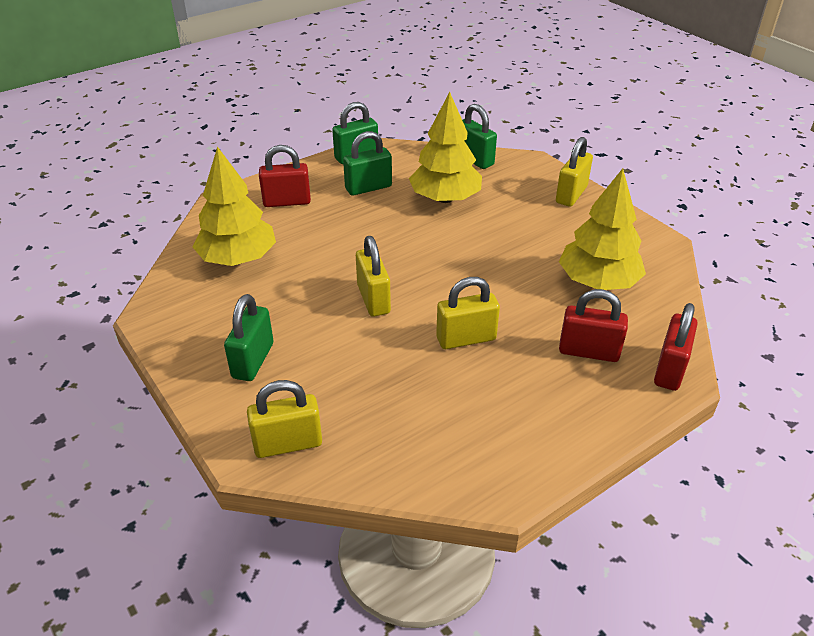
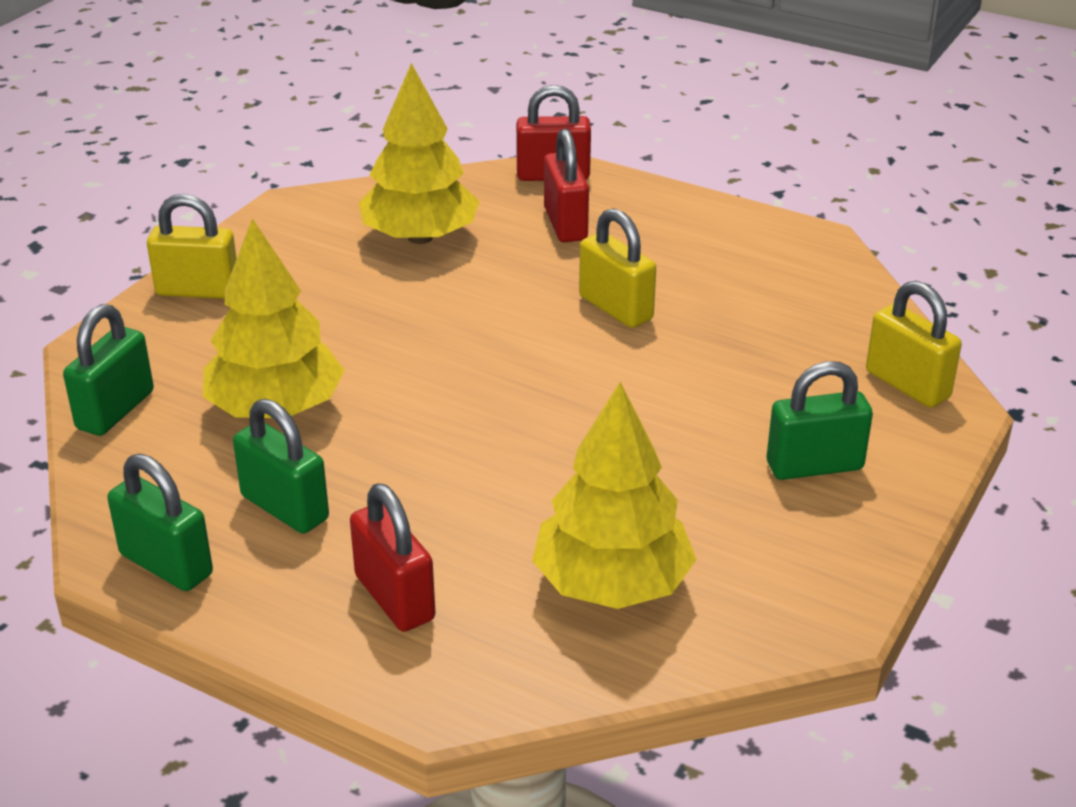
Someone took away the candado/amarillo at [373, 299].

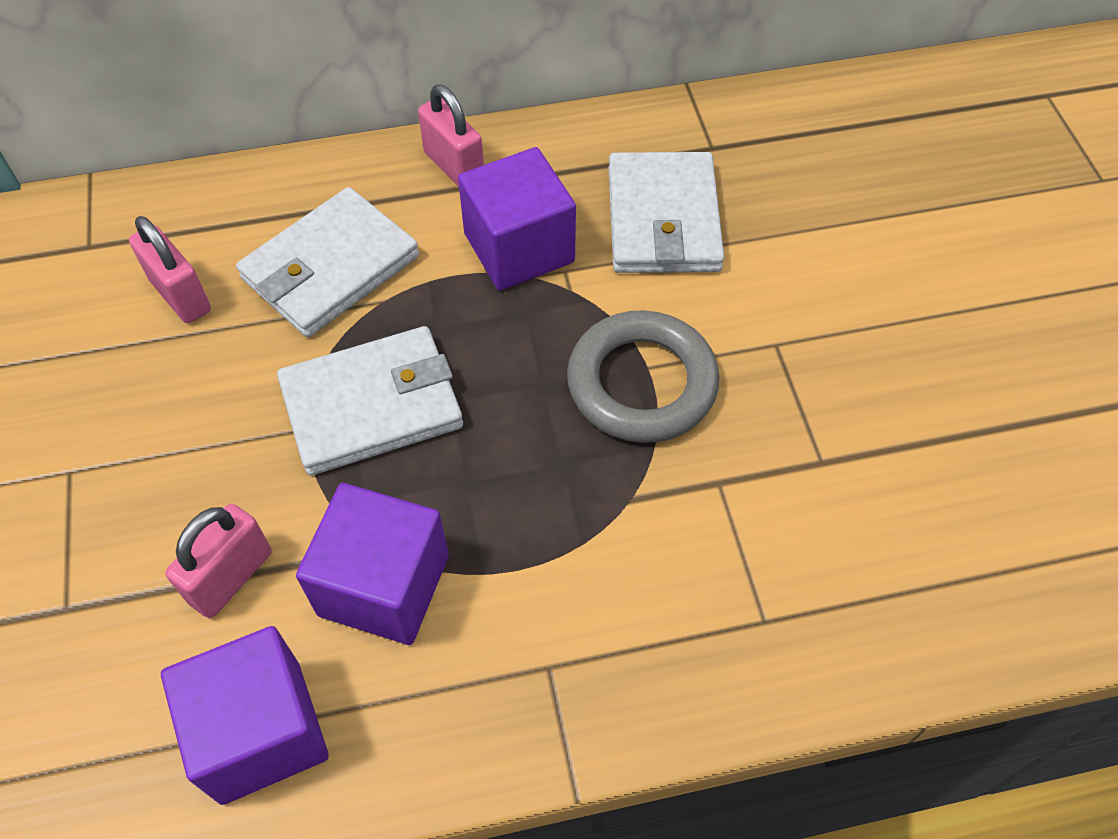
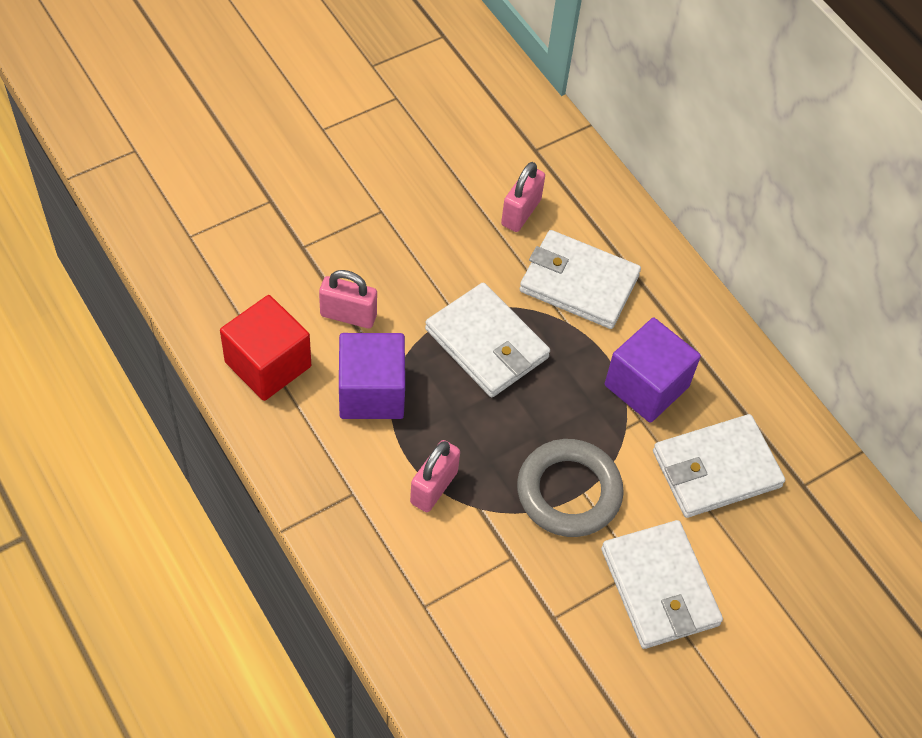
Someone carried the candado/rosa from [454, 167] to [434, 487]. Someone repainted the cubo/morado at [261, 731], which became the cubo/rojo at [268, 364]. Someone put down the cartera/blanco at [659, 587].

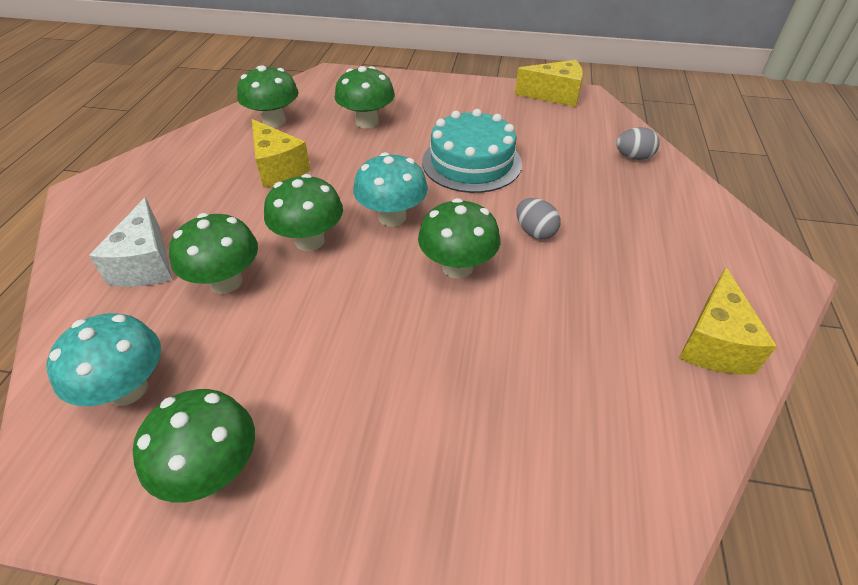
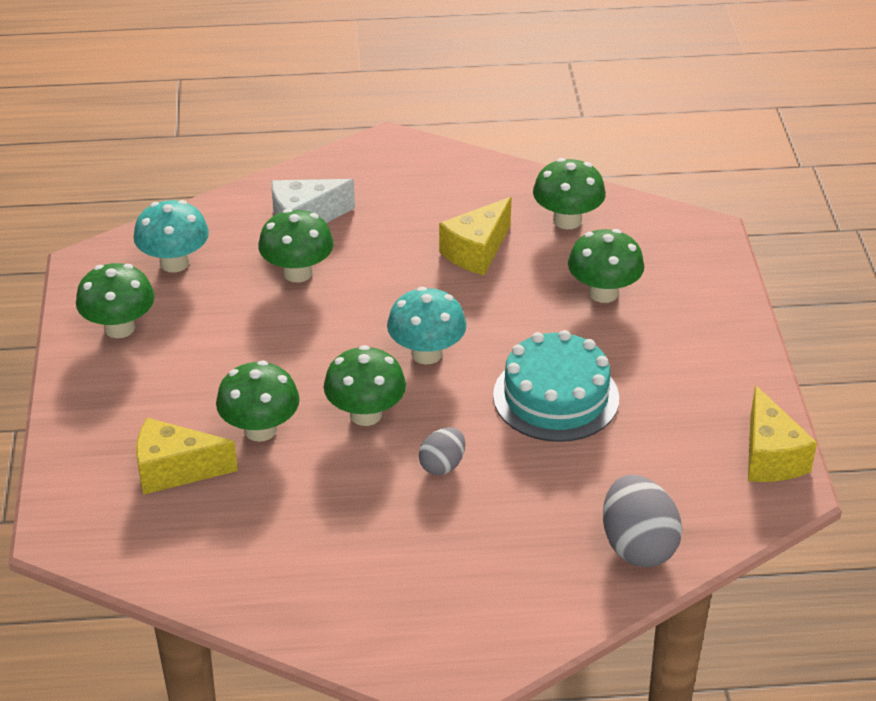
Someone scaled the huevo/gris at [633, 157] by 1.73. Someone carried the seta/verde from [310, 241] to [260, 430]. Someone carried the queso/amarillo from [714, 342] to [175, 470].

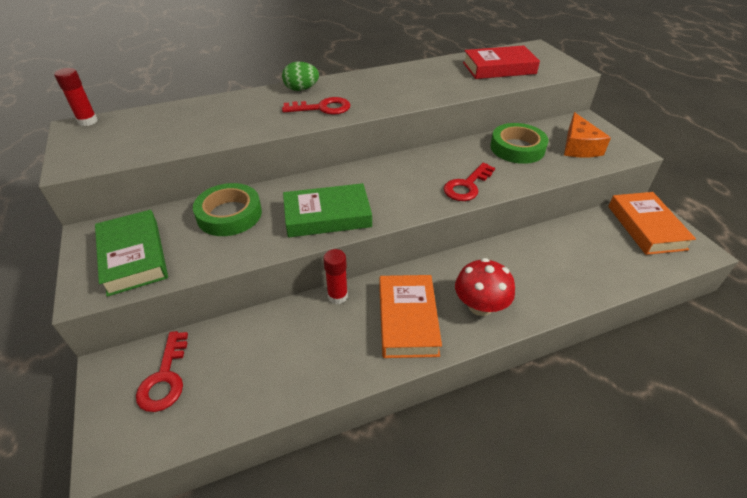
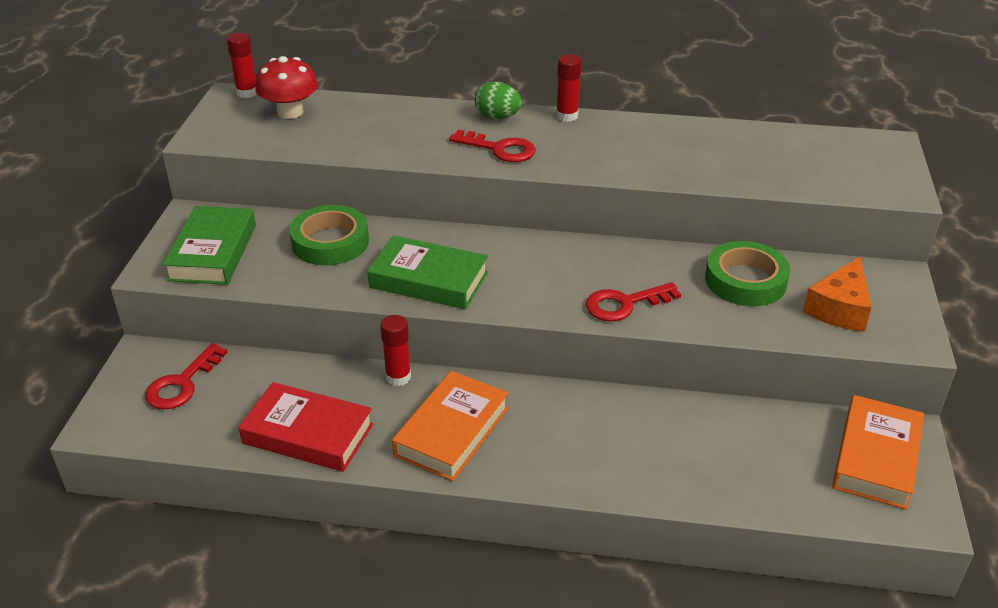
Someone carried the libro/rojo from [499, 68] to [308, 434]. Someone carried the seta/rojo from [480, 306] to [290, 112]. Someone put down the barra de pegamento/rojo at [567, 116].

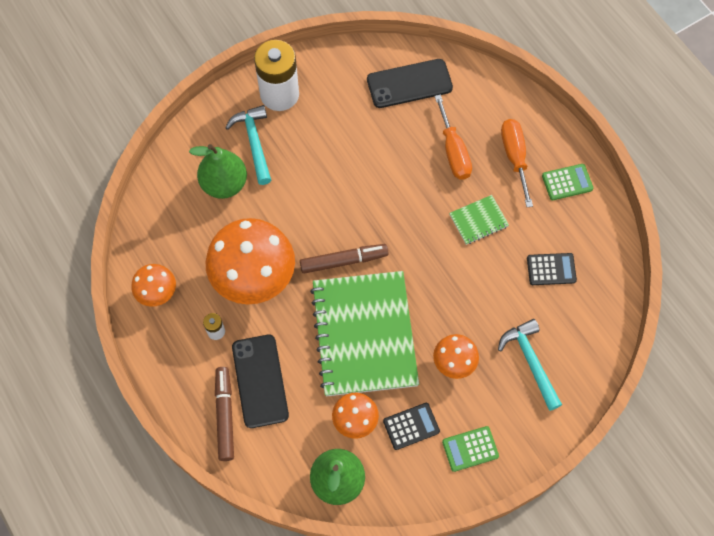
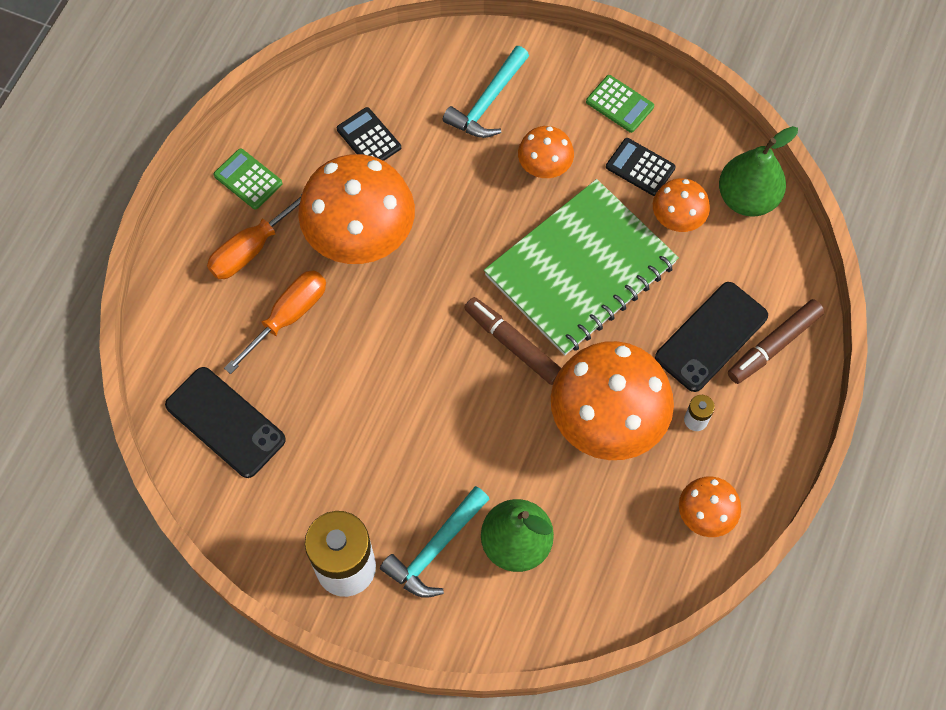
Someone swapped the cuaderno/verde at [478, 220] for the seta/naranja at [361, 239].

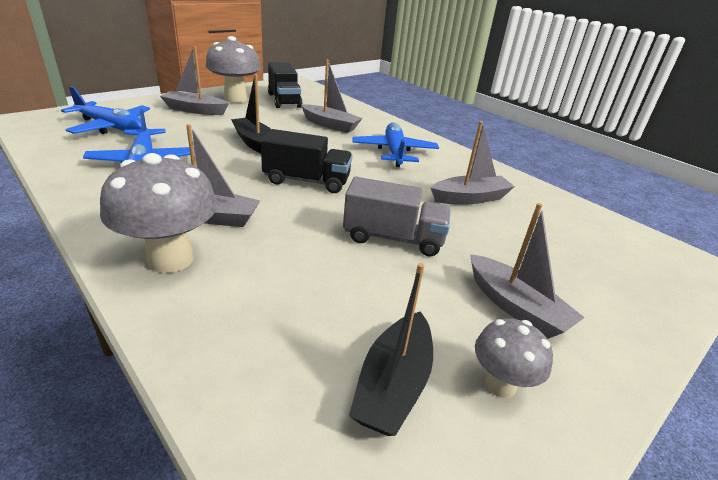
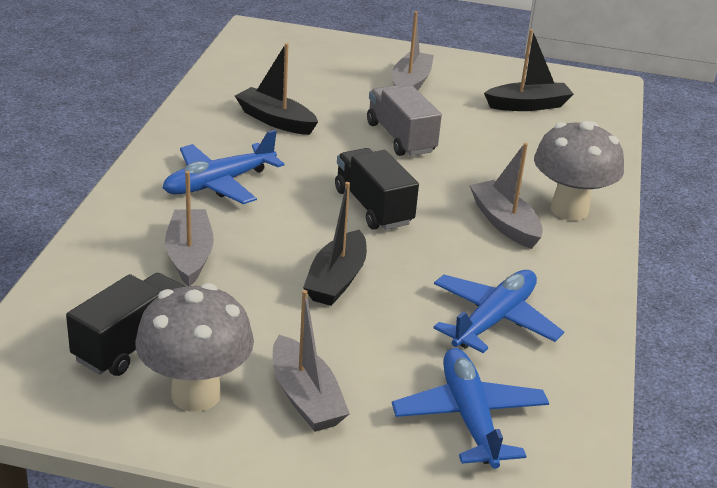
Someone repainted the barco/gris at [470, 198], which became the barco/negro at [276, 120]. Someone took away the seta/gris at [500, 385].

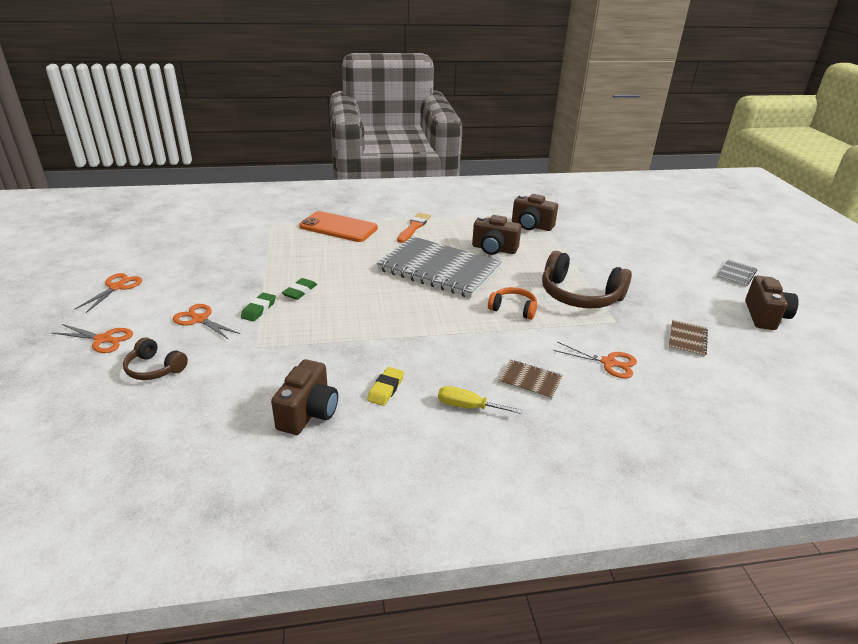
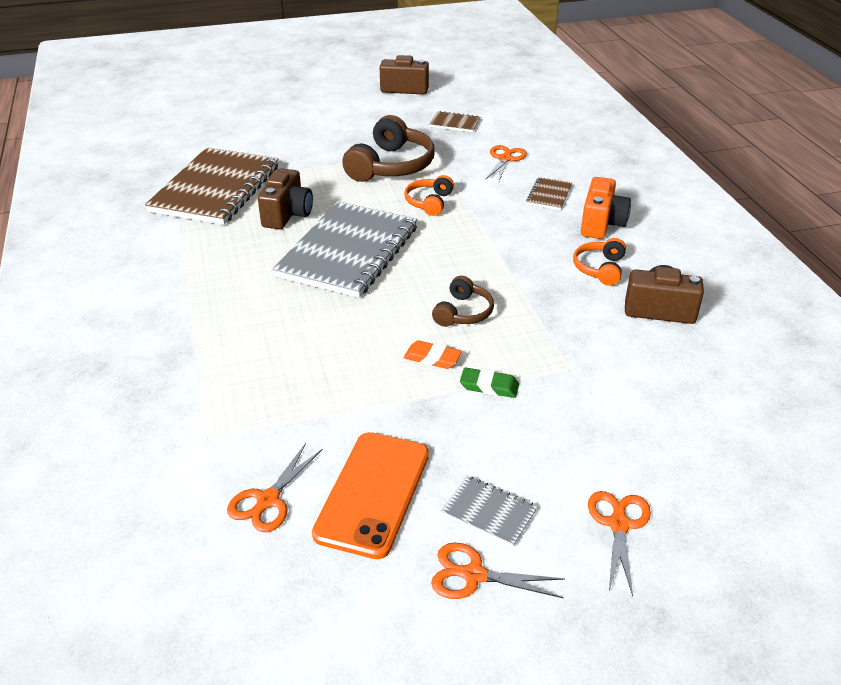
Someone swapped the cámara/marrón at [531, 226] for the cuaderno/marrón at [216, 189]. Someone carried the móvil/naranja from [338, 227] to [372, 493]. Someone took away the pincel/naranja at [414, 227]. Someone carried the cuaderno/gris from [736, 274] to [489, 512]. Someone repainted the goma de borrar/verde at [300, 291], which became the goma de borrar/naranja at [432, 358]. Someone carried the tijeras/naranja from [199, 319] to [268, 500]. Someone carried the auriculares/marrón from [155, 368] to [463, 312]. Someone swapped the goma de borrar/amarillo at [386, 389] for the auriculares/naranja at [600, 269]. Someone swapped the destornillador/amarillo at [468, 407] for the cámara/naranja at [601, 224].

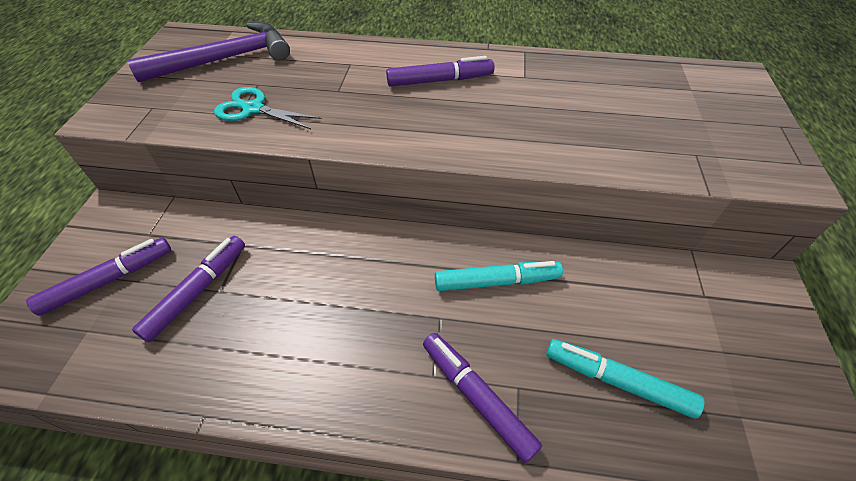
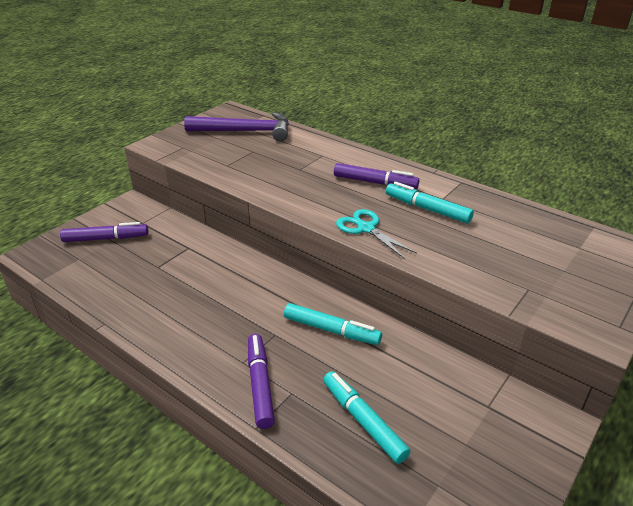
Someone carried the tijeras/turquesa from [253, 109] to [366, 228]. Someone took away the rotulador/morado at [198, 291]. Someone put down the rotulador/turquesa at [427, 209].

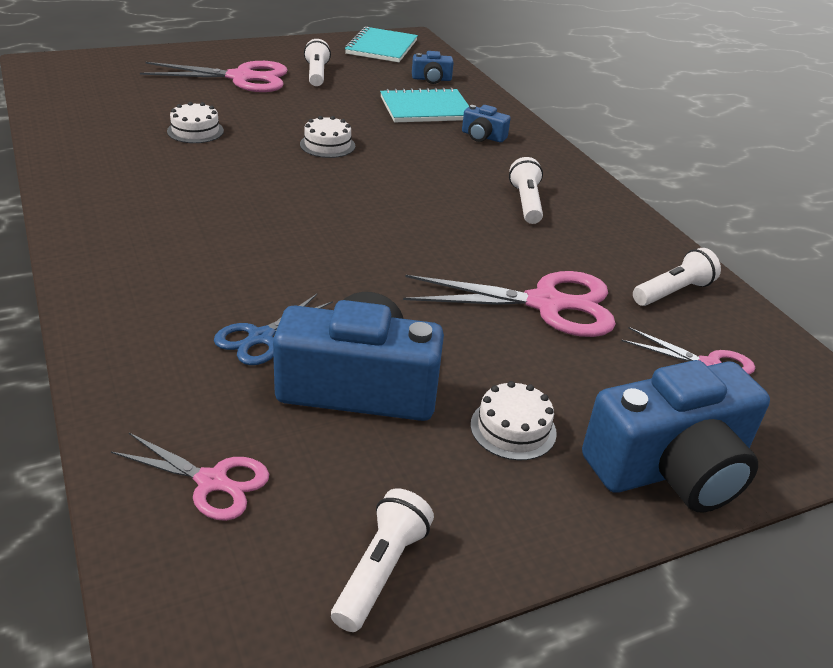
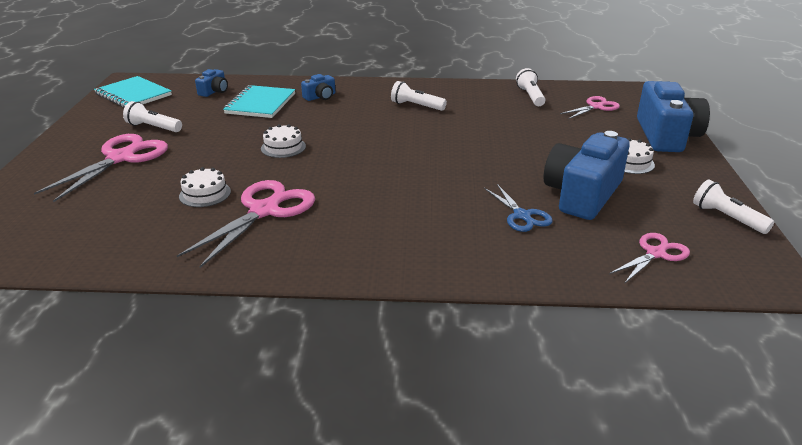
Someone carried the tijeras/rosa from [546, 304] to [264, 211].

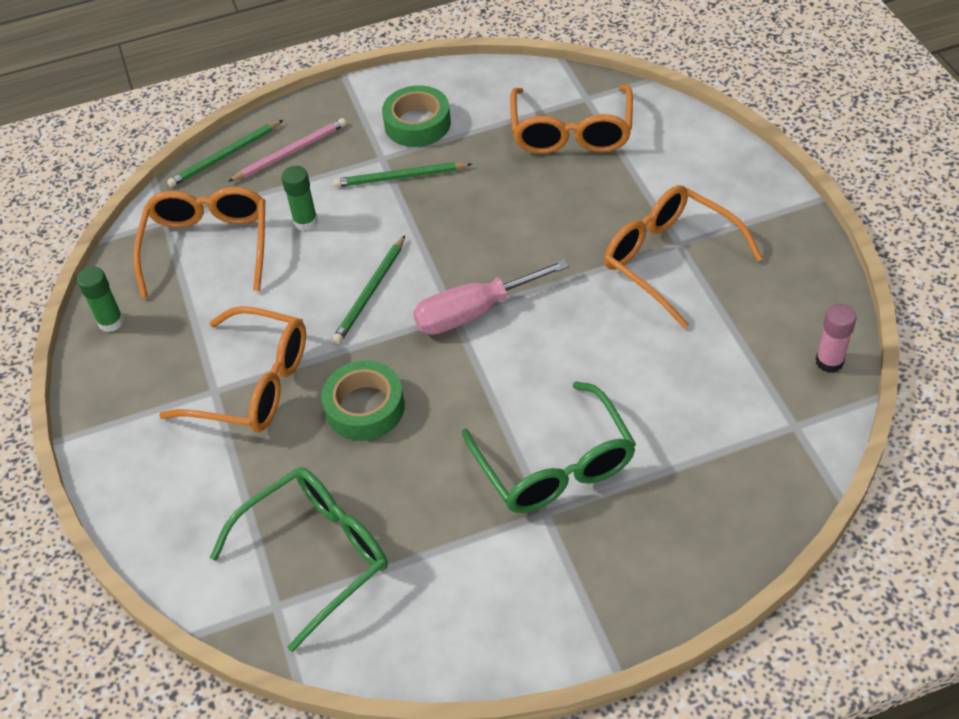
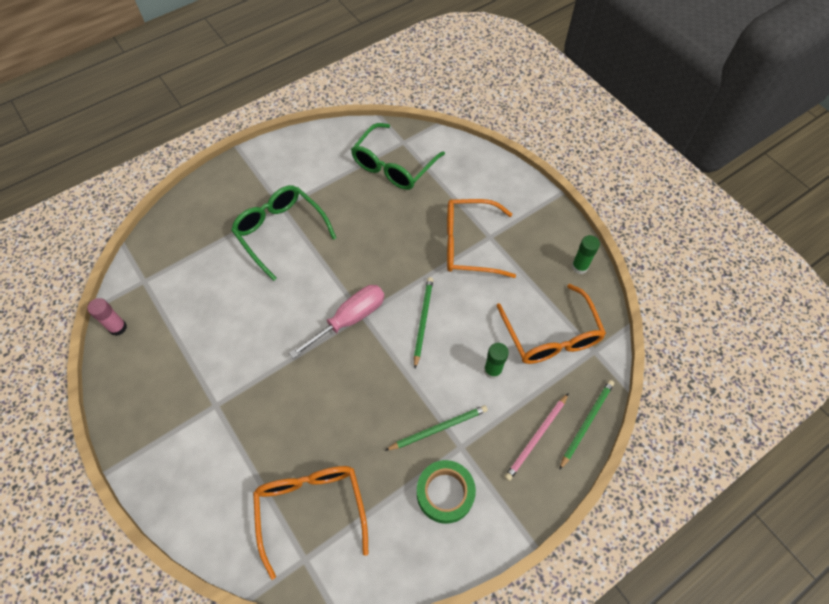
Someone took away the gafas/naranja at [669, 259]. Someone took away the cinta adhesiva/verde at [365, 407].

